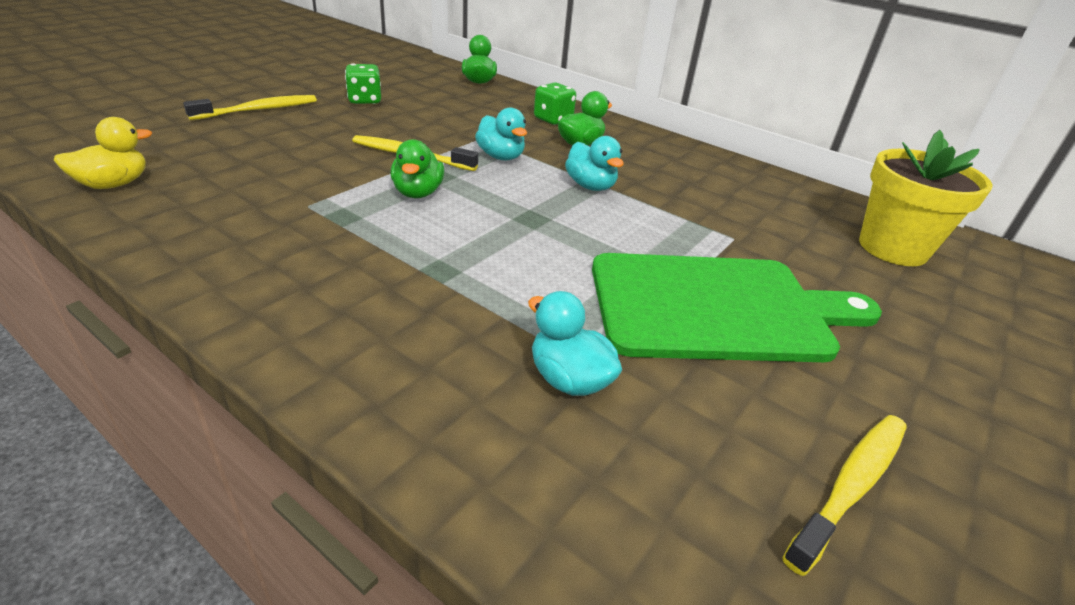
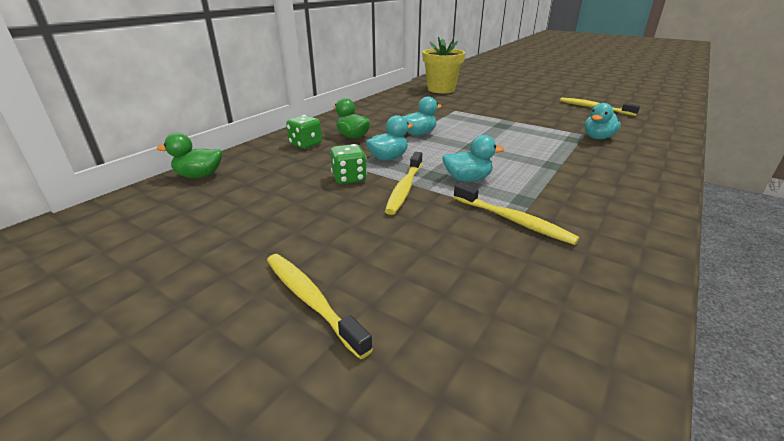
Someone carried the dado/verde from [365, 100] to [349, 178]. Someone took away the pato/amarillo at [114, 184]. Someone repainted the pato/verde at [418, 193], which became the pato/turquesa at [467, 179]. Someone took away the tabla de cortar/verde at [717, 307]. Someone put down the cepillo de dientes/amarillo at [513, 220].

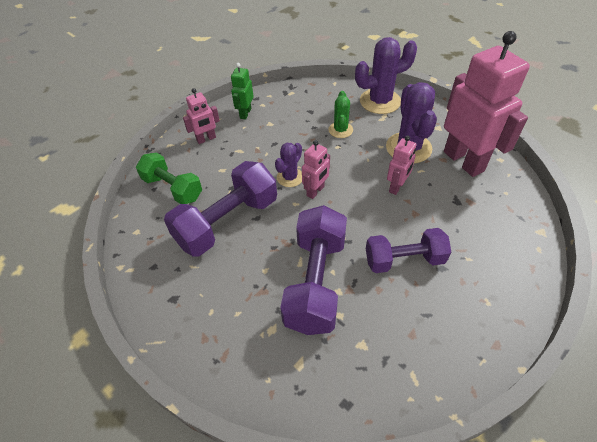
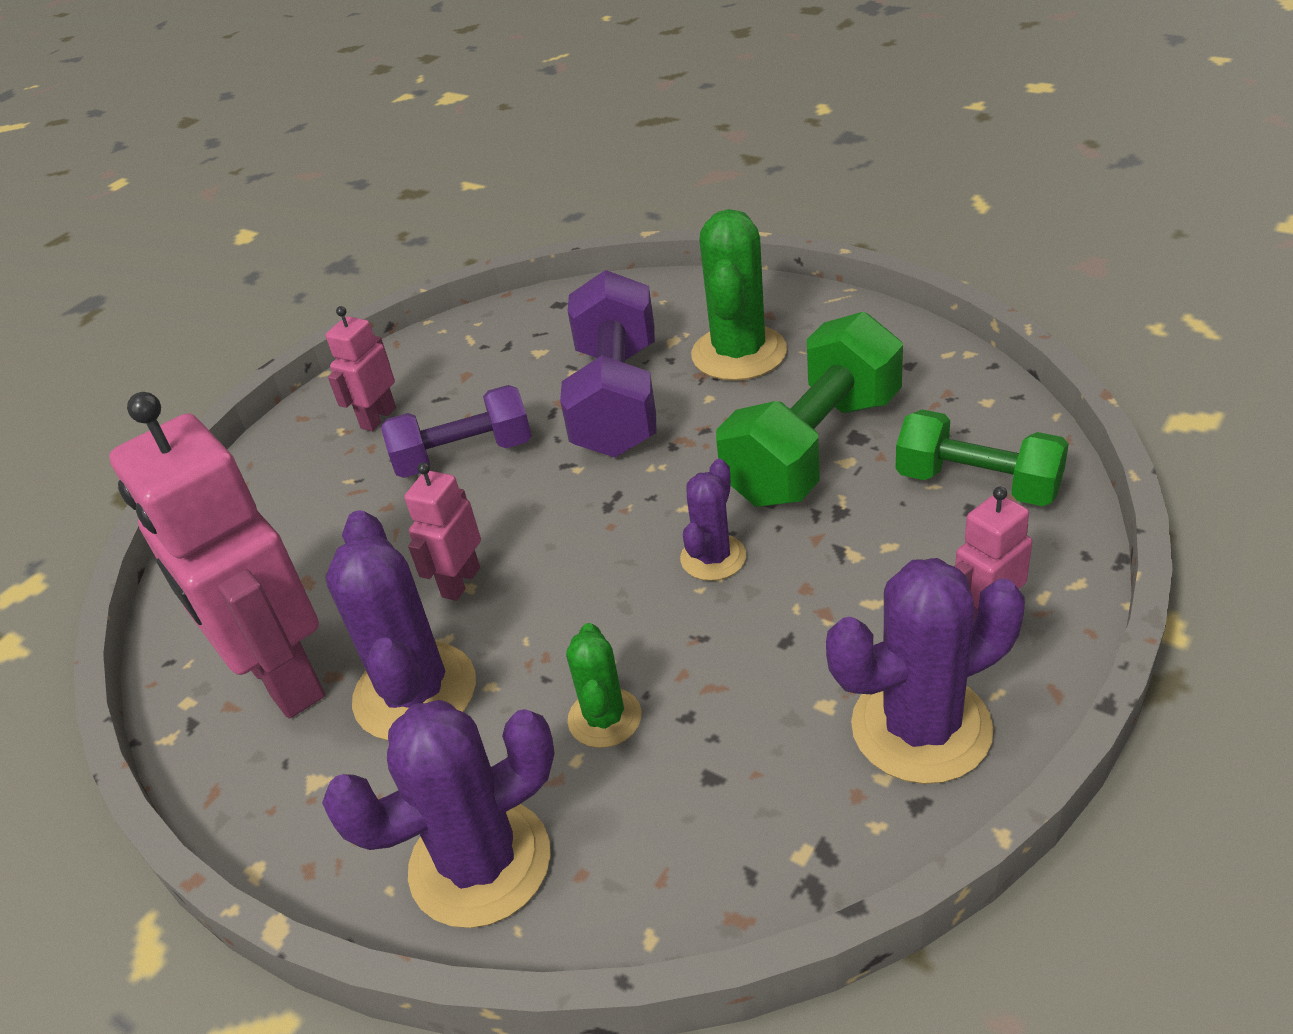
Someone swapped the robot/verde at [245, 113] for the cactus/morado at [921, 728]. Someone carried the robot/rosa from [315, 191] to [378, 418]. Someone repainted the mancuerna/morado at [227, 222], which became the mancuerna/verde at [814, 448]. Someone put down the cactus/verde at [739, 353].

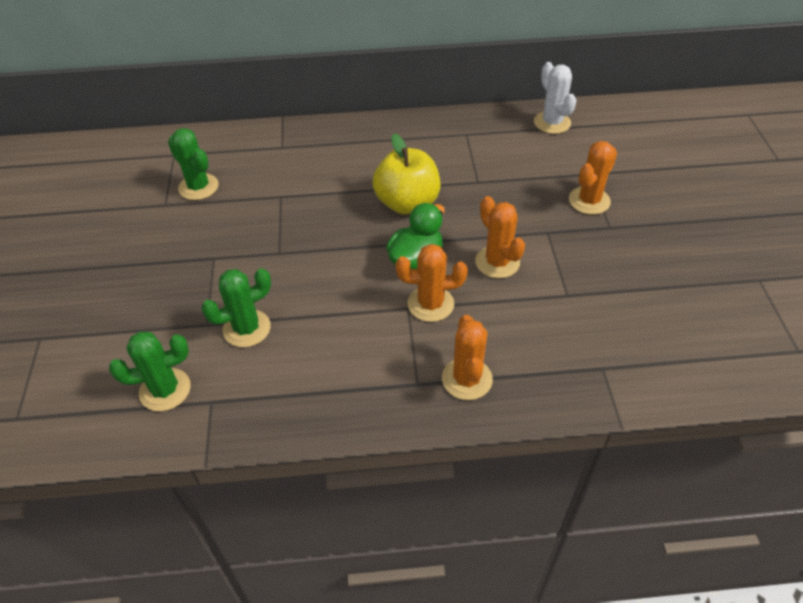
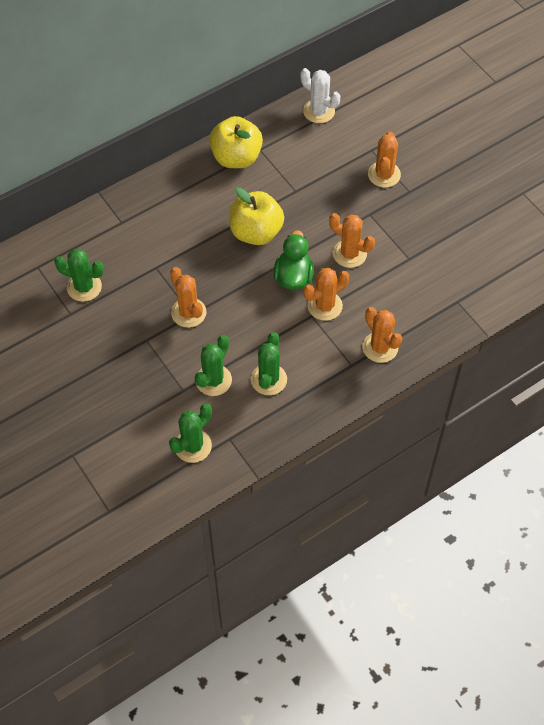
Someone put down the manzana/amarillo at [236, 158]. Someone put down the cactus/naranja at [188, 313]. Someone put down the cactus/verde at [268, 379].

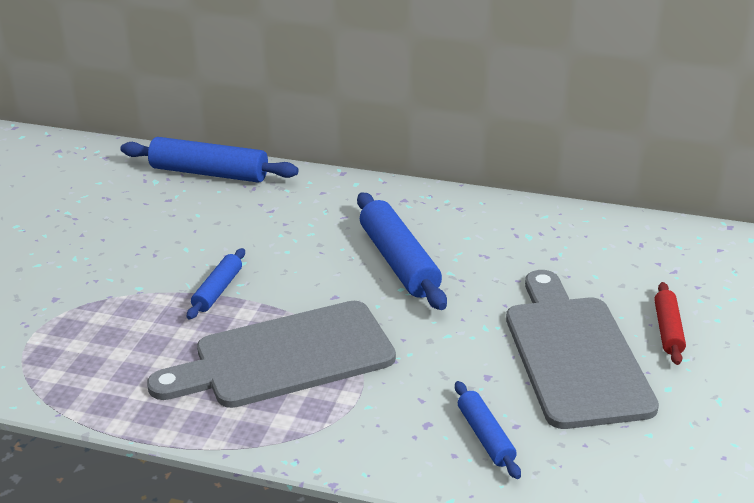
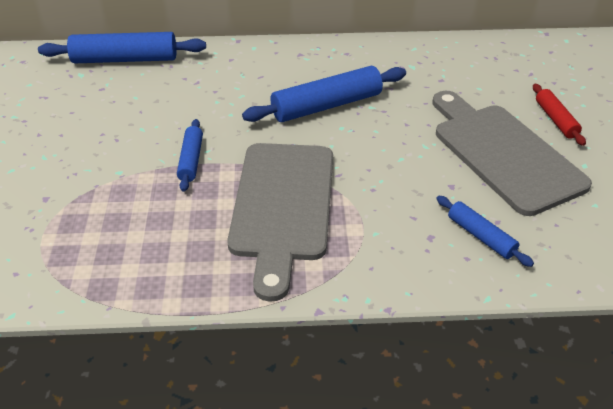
Someone rotated the rodillo/azul at [399, 262] by 75 degrees counterclockwise. Someone rotated the tabla de cortar/gris at [285, 357] by 45 degrees counterclockwise.

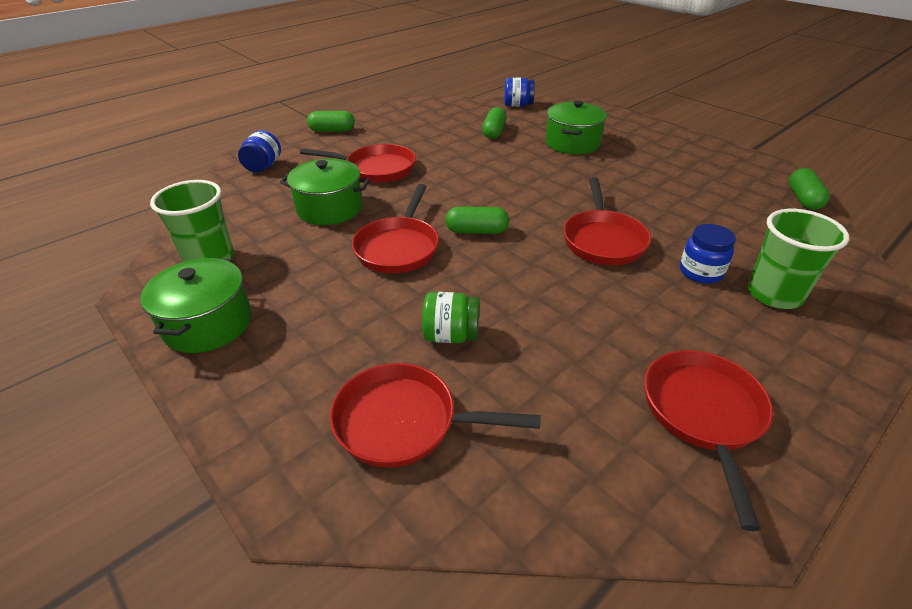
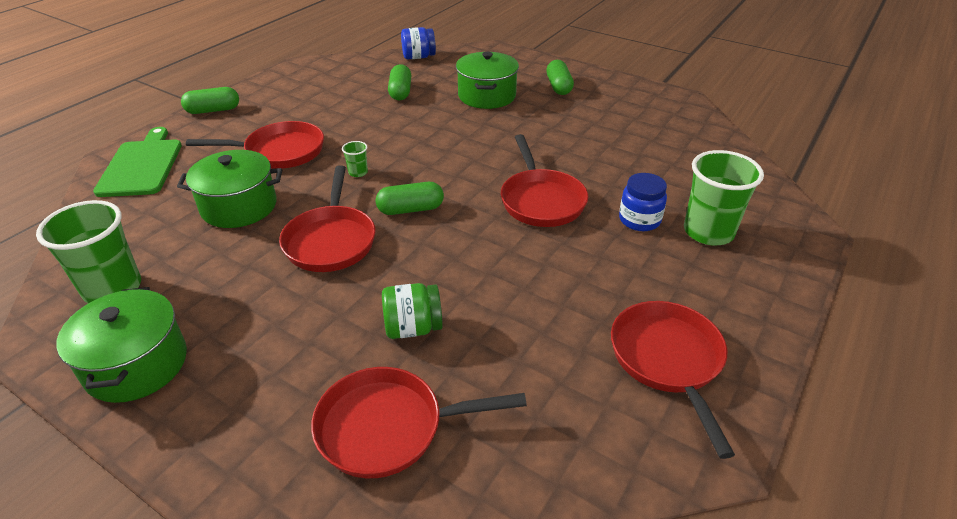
Someone swapped the tarro/azul at [263, 166] for the tabla de cortar/verde at [142, 165]. Someone carried the cápsula/verde from [803, 199] to [558, 87]. Someone put down the vaso/verde at [358, 172].

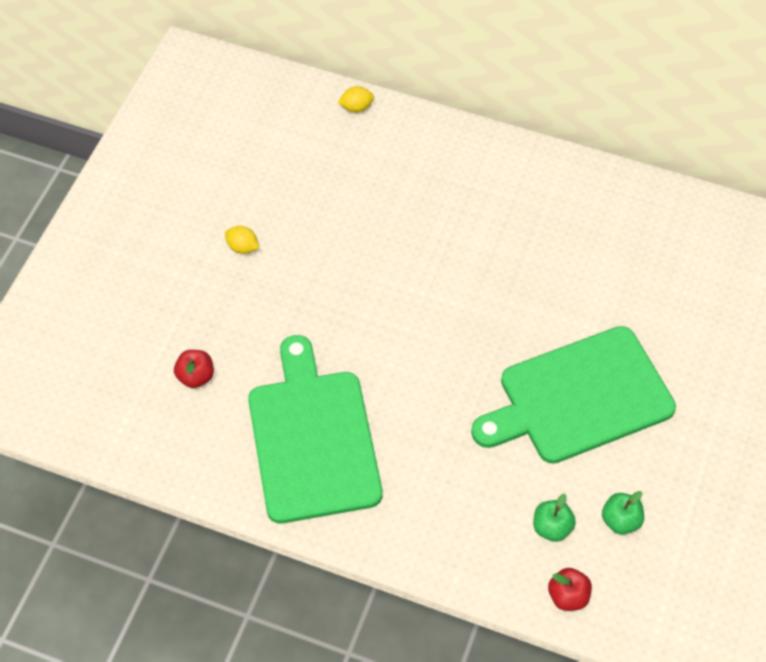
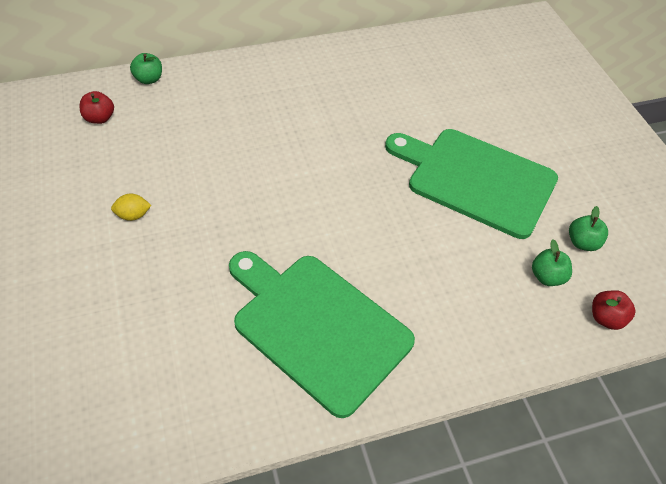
Someone swapped the limón/amarillo at [356, 107] for the manzana/verde at [149, 79]. Someone rotated the tabla de cortar/verde at [579, 397] by 90 degrees clockwise. Someone carried the manzana/rojo from [196, 376] to [100, 118].

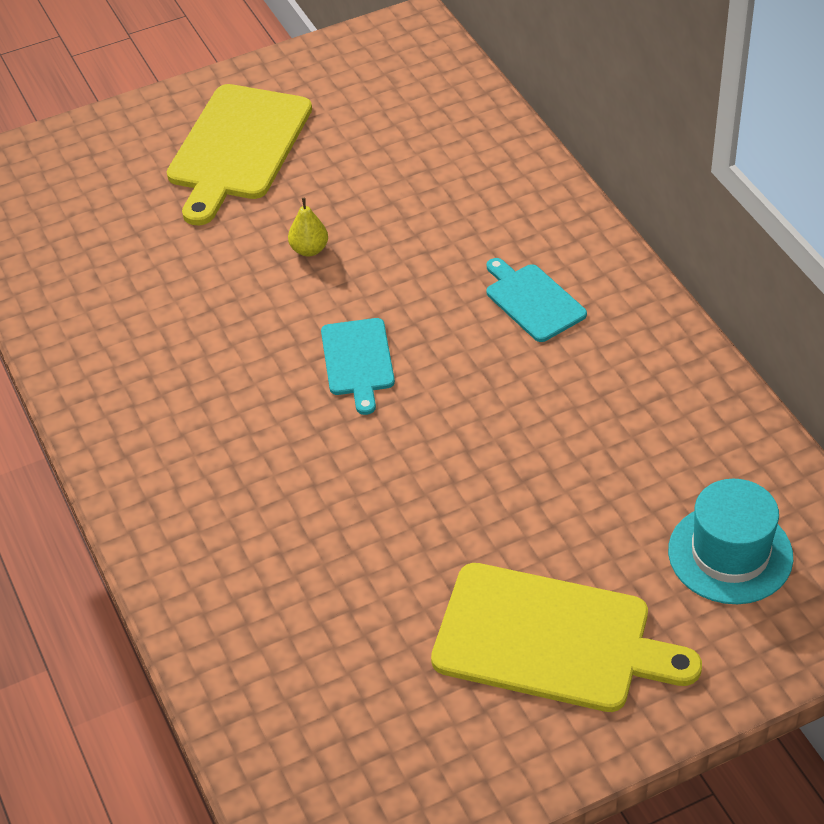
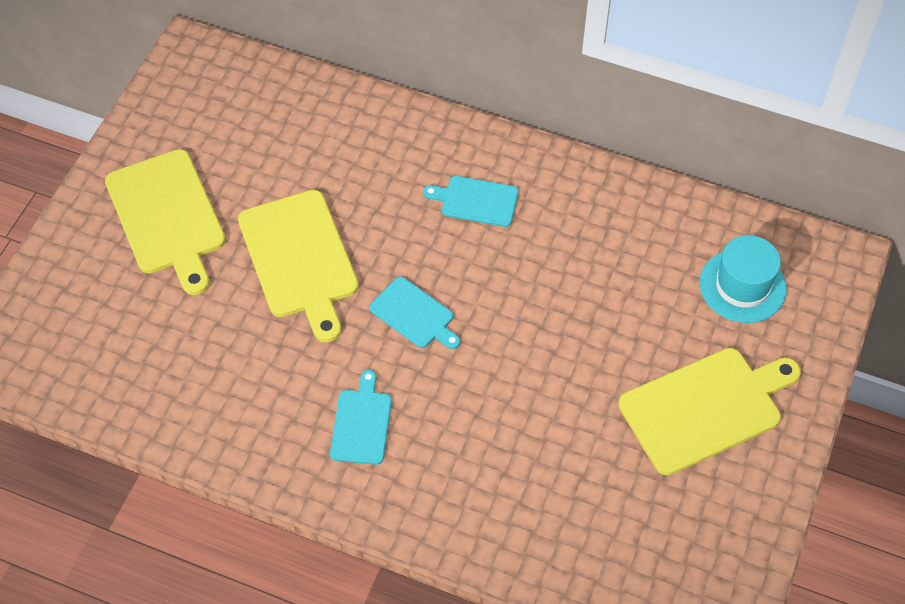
Someone swapped the pera/amarillo at [309, 250] for the tabla de cortar/amarillo at [299, 259]. Someone put down the tabla de cortar/turquesa at [361, 423].

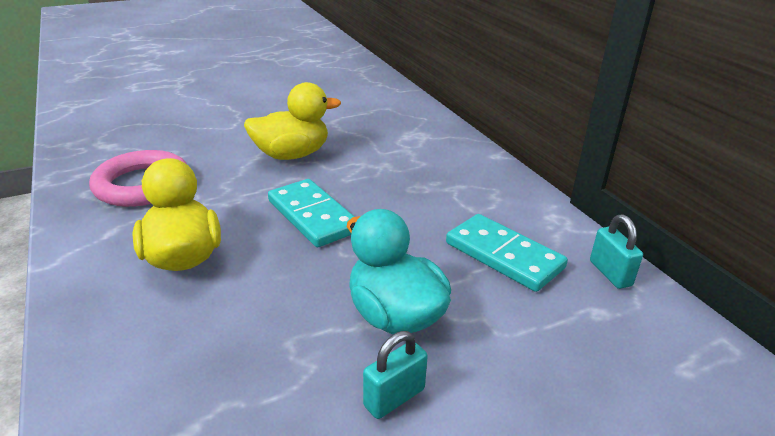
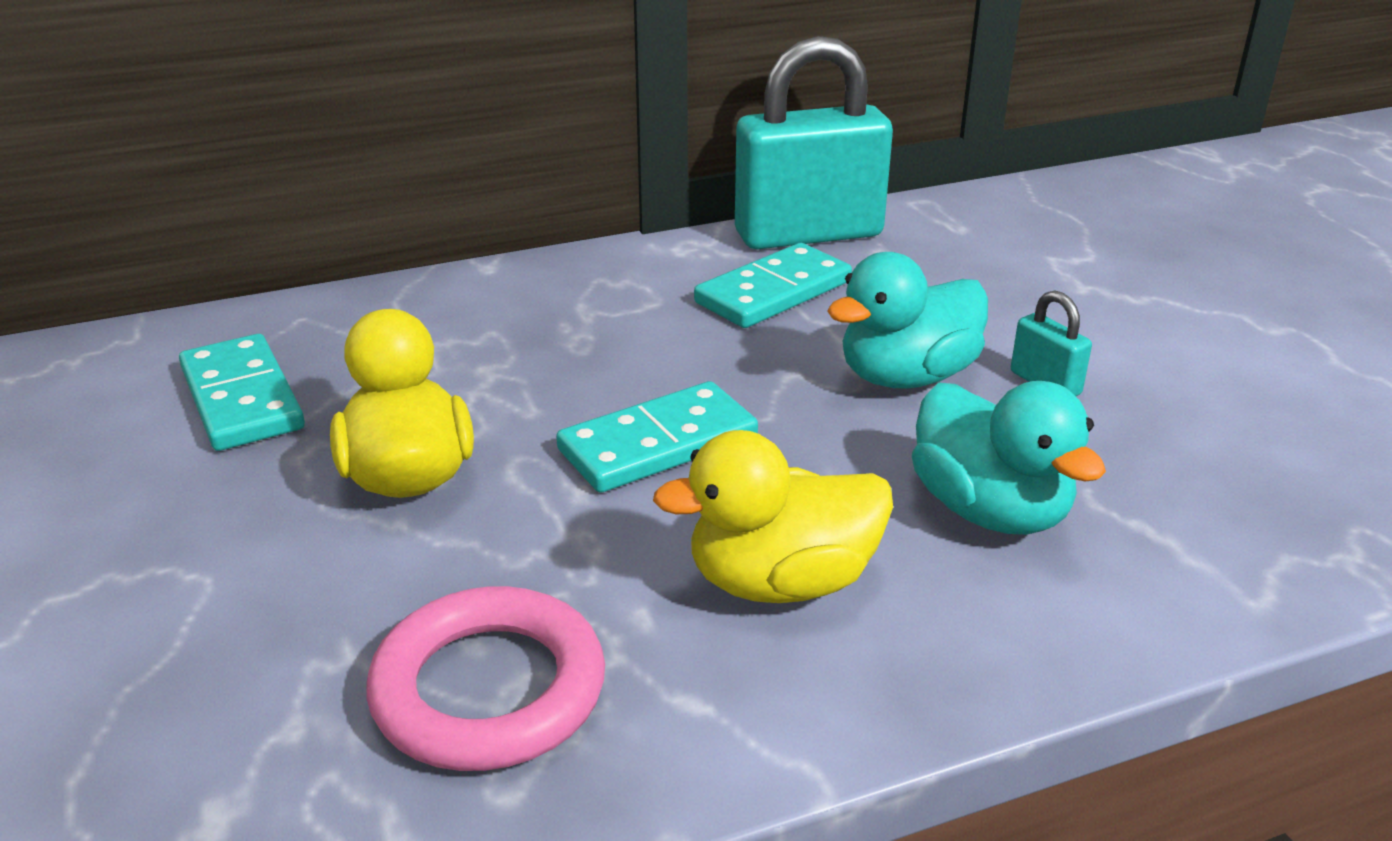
Someone scaled the candado/turquesa at [610, 273] by 2.37. Someone put down the ficha de dominó/turquesa at [241, 398]. Someone put down the pato/turquesa at [990, 510].

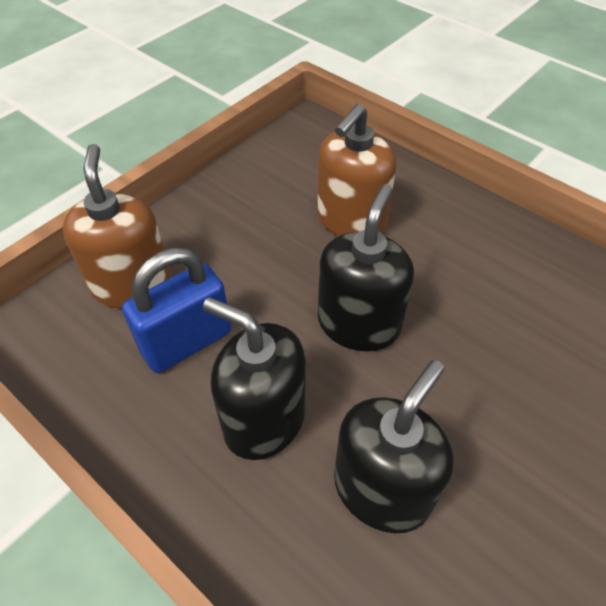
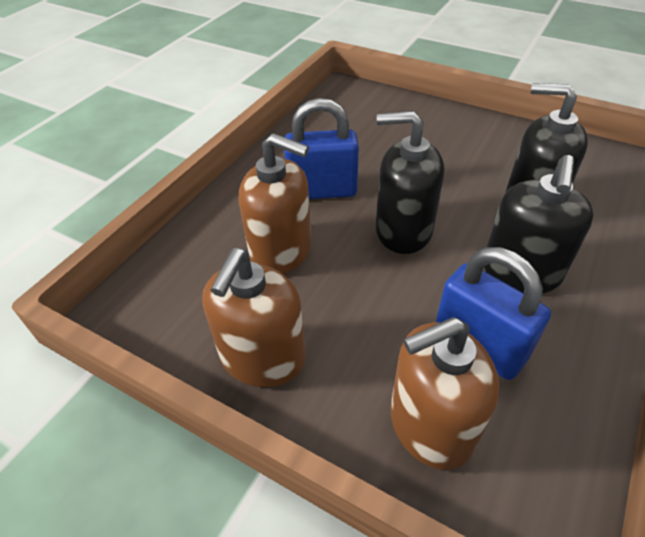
Someone put down the candado/azul at [322, 191]. Someone put down the dispensador de jabón/marrón at [262, 358].

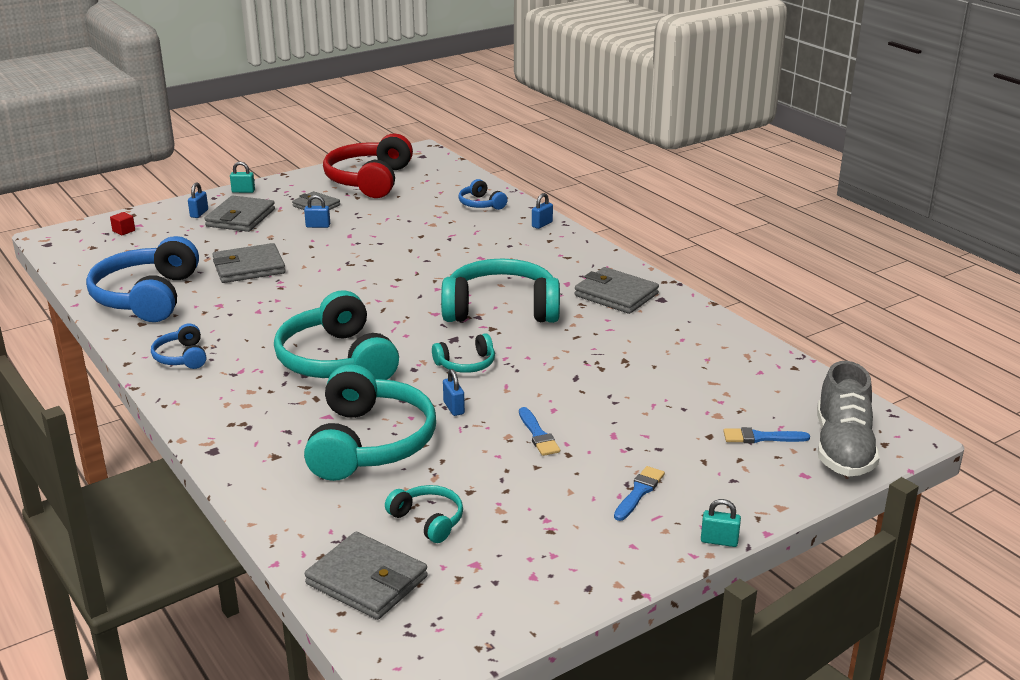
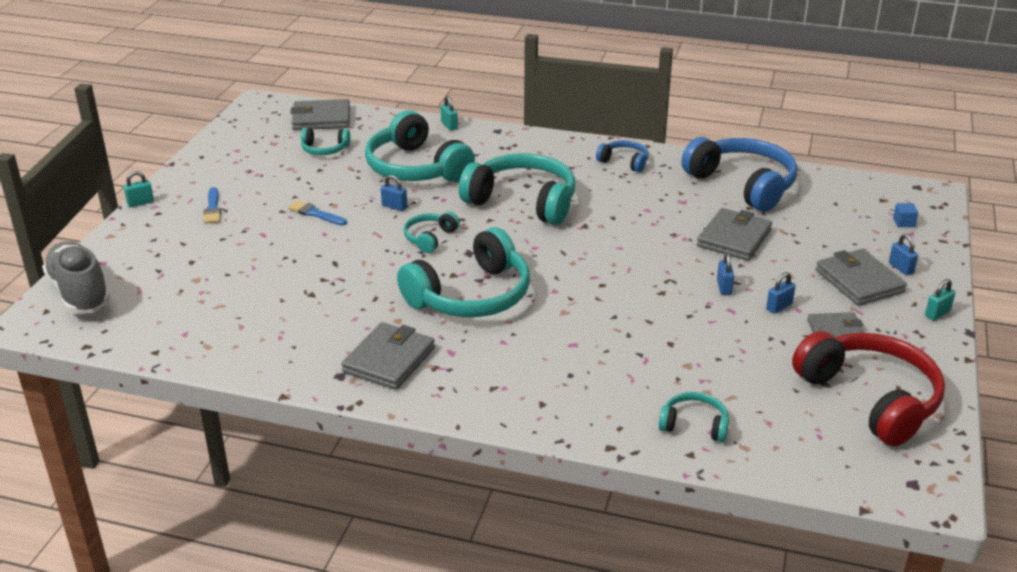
Someone repainted the auriculares/azul at [481, 204], which became the auriculares/turquesa at [694, 425]. Someone carried the candado/azul from [542, 224] to [724, 287]. Someone repainted the cubo/rojo at [124, 231], which became the cubo/azul at [903, 223]. Someone rotated the cartera/gris at [616, 295] by 60 degrees counterclockwise. Someone took away the pincel/azul at [761, 437]. Someone put down the candado/turquesa at [449, 125].

